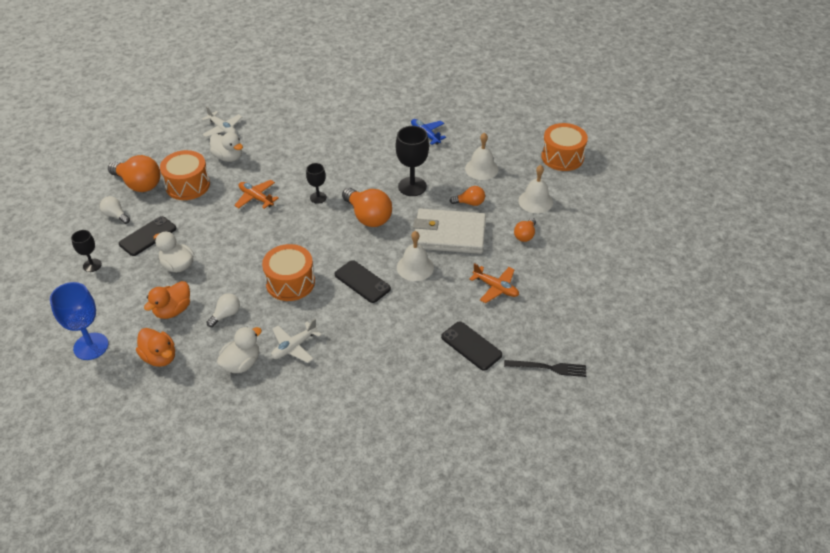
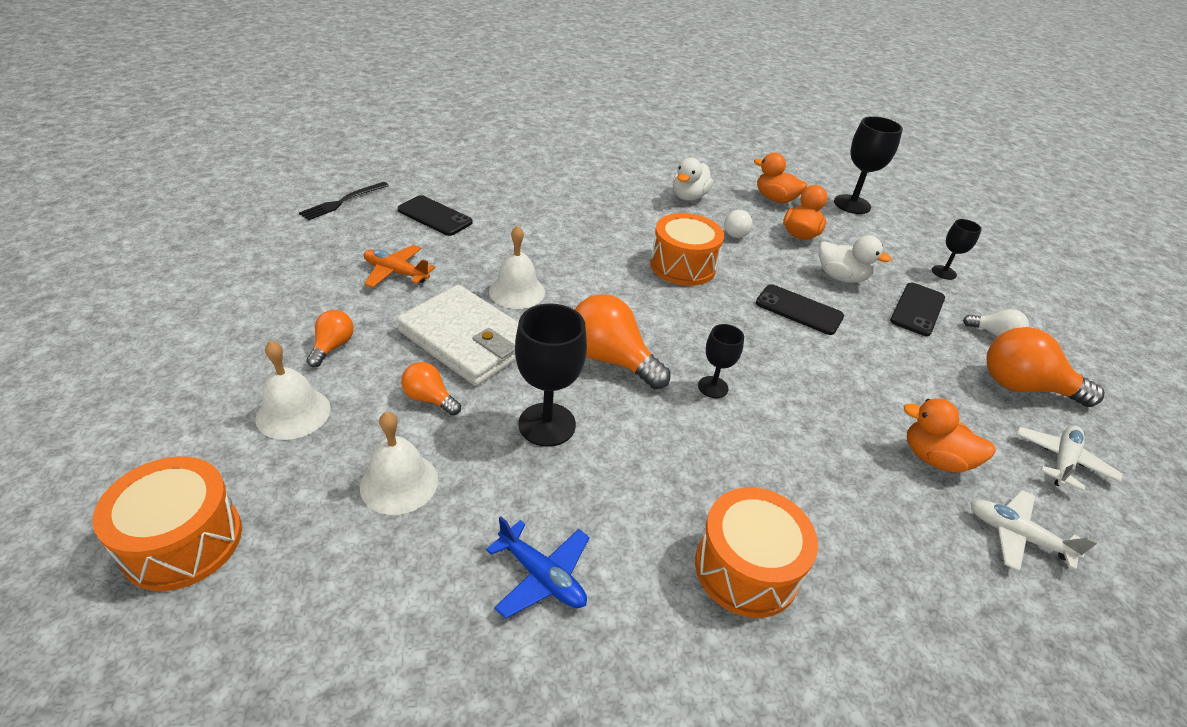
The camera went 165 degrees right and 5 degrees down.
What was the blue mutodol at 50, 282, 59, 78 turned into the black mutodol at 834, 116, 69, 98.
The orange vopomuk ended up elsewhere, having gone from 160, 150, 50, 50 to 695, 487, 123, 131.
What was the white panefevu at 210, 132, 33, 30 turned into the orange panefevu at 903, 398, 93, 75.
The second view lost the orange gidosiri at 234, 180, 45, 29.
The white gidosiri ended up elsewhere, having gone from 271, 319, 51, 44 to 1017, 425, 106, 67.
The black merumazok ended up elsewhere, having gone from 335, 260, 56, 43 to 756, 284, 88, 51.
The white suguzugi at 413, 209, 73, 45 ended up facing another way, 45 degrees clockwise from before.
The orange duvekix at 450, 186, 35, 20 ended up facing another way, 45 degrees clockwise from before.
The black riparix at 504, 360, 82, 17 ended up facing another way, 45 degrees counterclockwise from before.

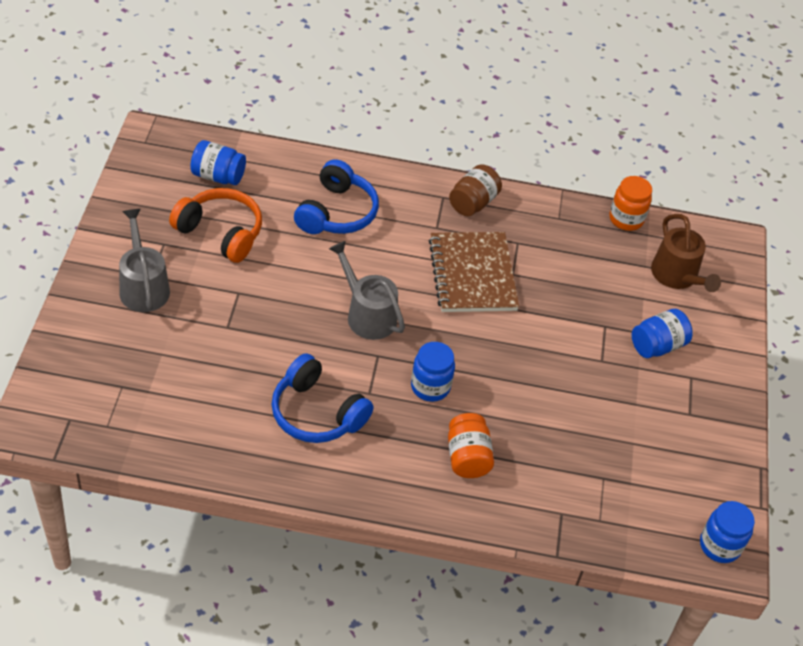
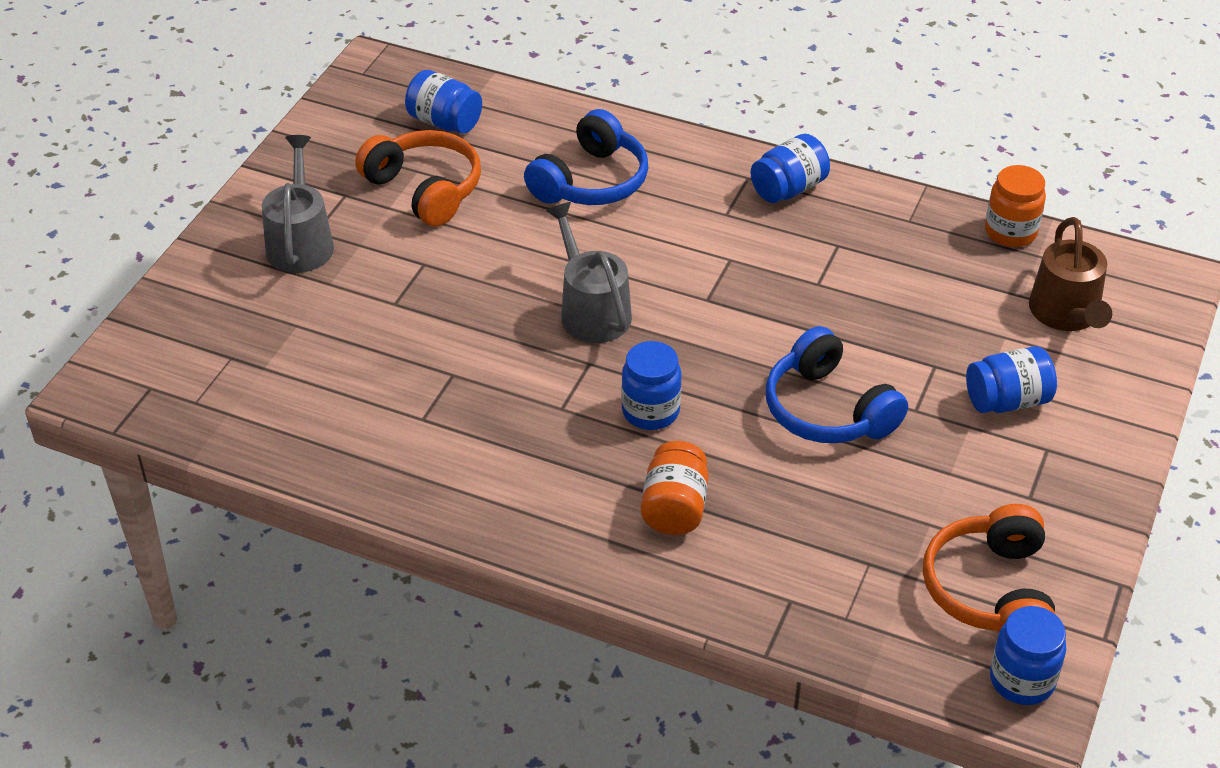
The camera went 20 degrees right and 5 degrees down.
The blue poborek ended up elsewhere, having gone from 272, 353, 102, 90 to 766, 326, 142, 117.
The second view lost the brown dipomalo at 429, 232, 90, 80.
What was the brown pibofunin at 449, 164, 53, 52 turned into the blue pibofunin at 750, 134, 80, 69.
The second view gained the orange poborek at 923, 504, 133, 129.

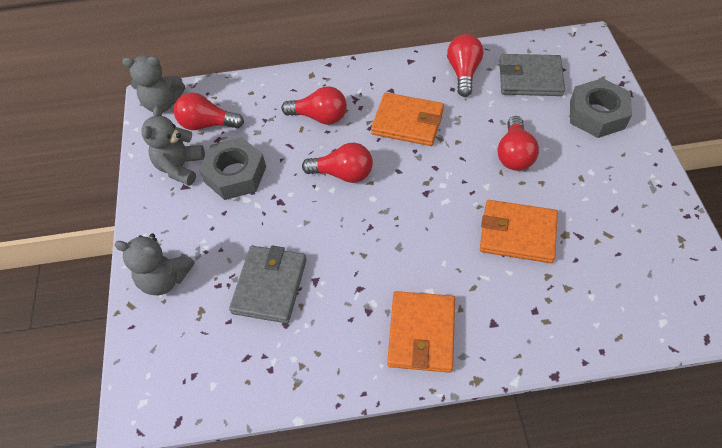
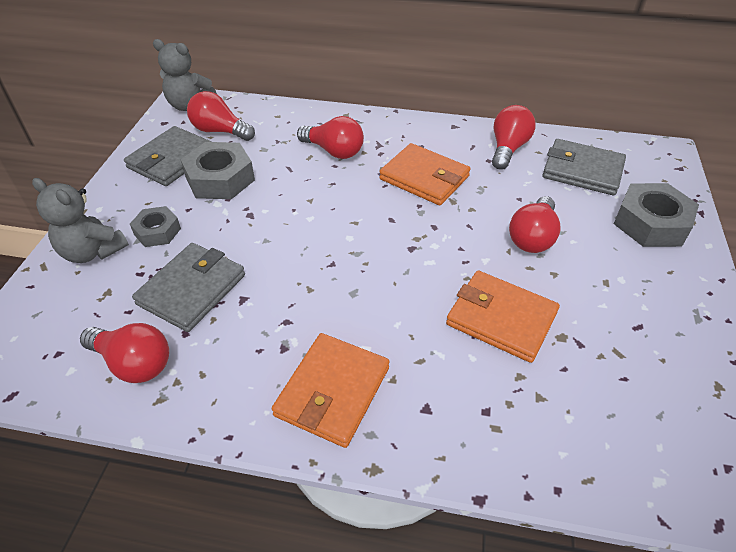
The camera went 15 degrees right and 10 degrees down.
Where the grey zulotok stood at 141, 106, 64, 80, the grey suguzugi came to stand at 124, 126, 88, 60.
The red duvekix ended up elsewhere, having gone from 302, 143, 71, 40 to 80, 323, 89, 60.
The second view gained the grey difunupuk at 130, 206, 51, 41.

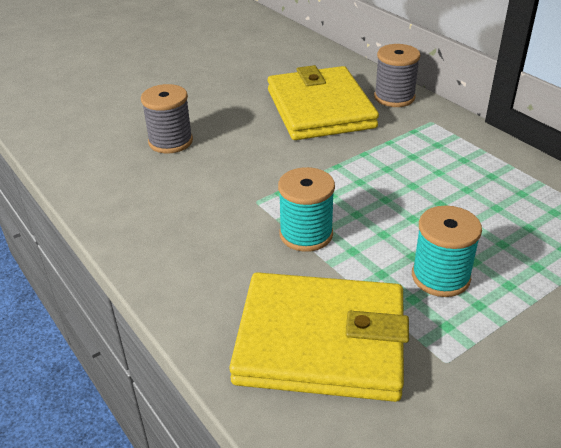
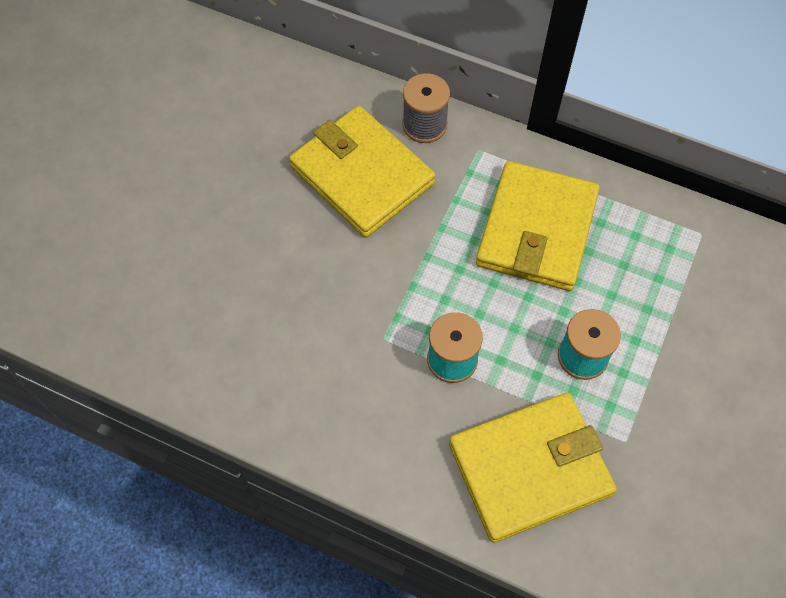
The camera went 30 degrees left and 25 degrees up.
The second view lost the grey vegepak at 141, 84, 52, 69.
The second view gained the yellow suguzugi at 476, 161, 124, 130.

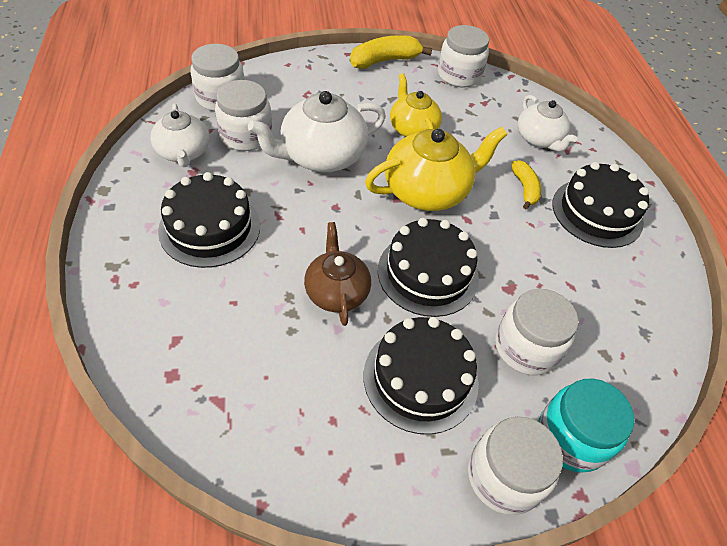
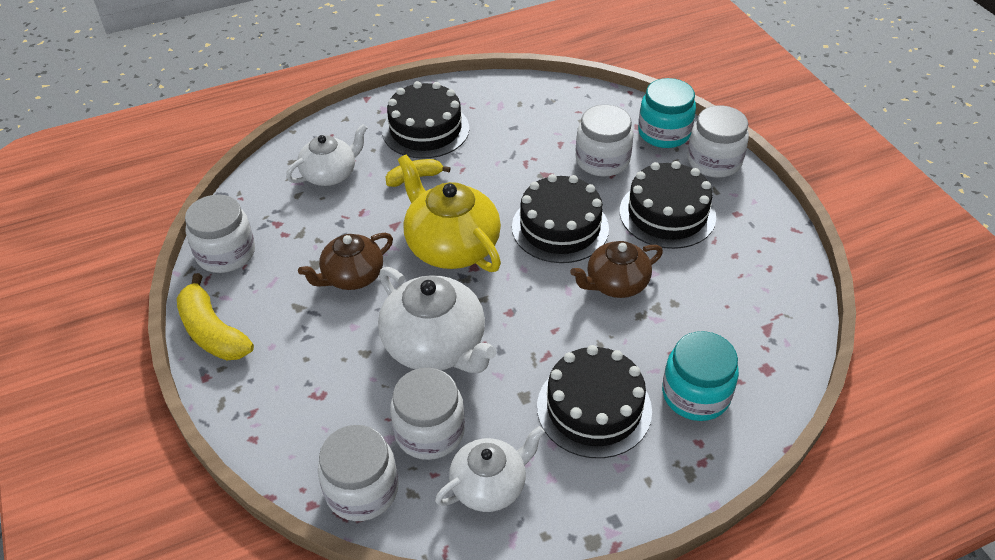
The camera went 100 degrees left and 5 degrees down.
What was the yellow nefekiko at 390, 73, 52, 64 turned into the brown nefekiko at 298, 233, 95, 57.
The second view gained the turquoise pibofunin at 662, 331, 77, 90.

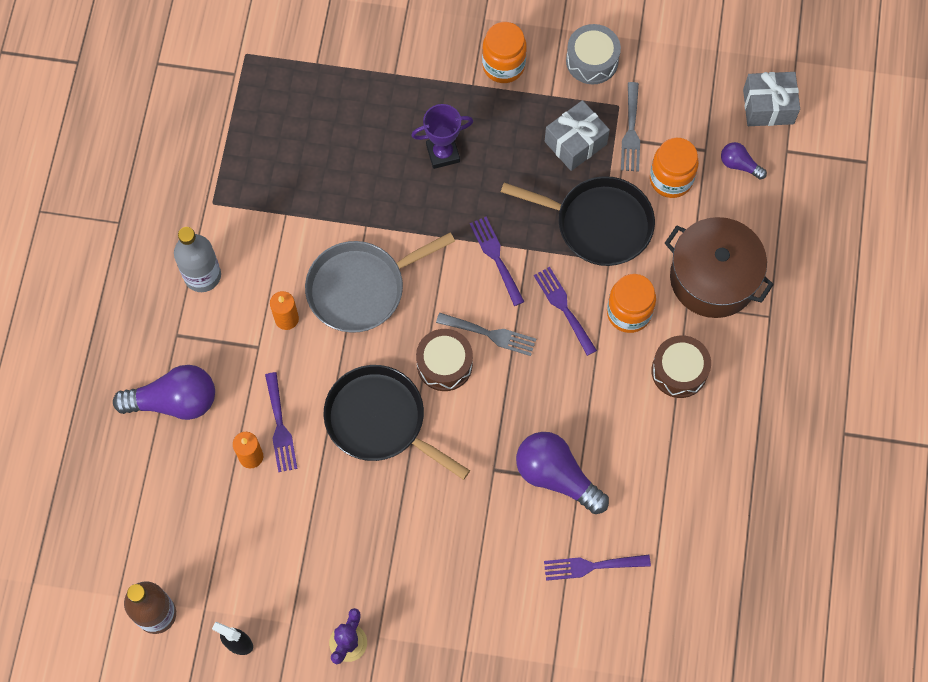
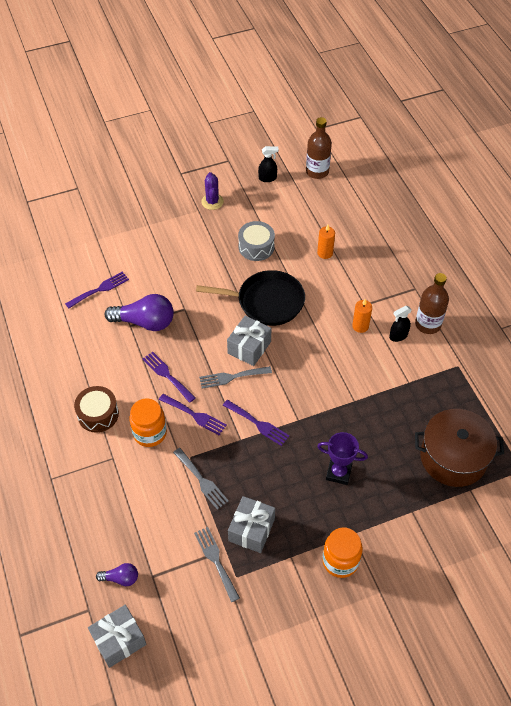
The camera went 150 degrees right and 15 degrees down.
The second view lost the purple duvekix at 113, 365, 102, 55.
What was the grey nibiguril at 174, 227, 47, 65 turned into the brown nibiguril at 415, 273, 34, 61.
The purple riparix ended up elsewhere, having gone from 265, 372, 33, 100 to 143, 352, 52, 51.
The second view lost the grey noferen at 305, 232, 150, 101.
The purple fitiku at 411, 104, 62, 65 ended up facing another way, 60 degrees clockwise from before.
Where the brown vopomuk stood at 416, 329, 57, 62, the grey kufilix came to stand at 227, 315, 44, 51.
Where the black noferen stood at 501, 176, 154, 90, the grey riparix came to stand at 173, 448, 56, 62.
The grey vopomuk ended up elsewhere, having gone from 566, 24, 55, 60 to 238, 221, 37, 40.
The second view lost the orange pibofunin at 650, 138, 49, 60.
The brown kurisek ended up elsewhere, having gone from 665, 217, 109, 101 to 415, 409, 89, 78.
The second view gained the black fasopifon at 389, 306, 23, 36.

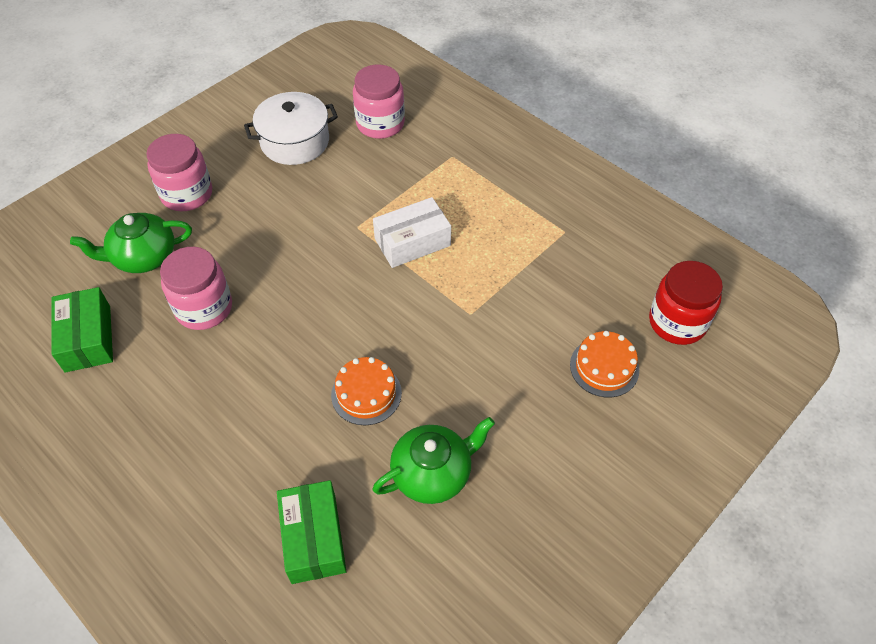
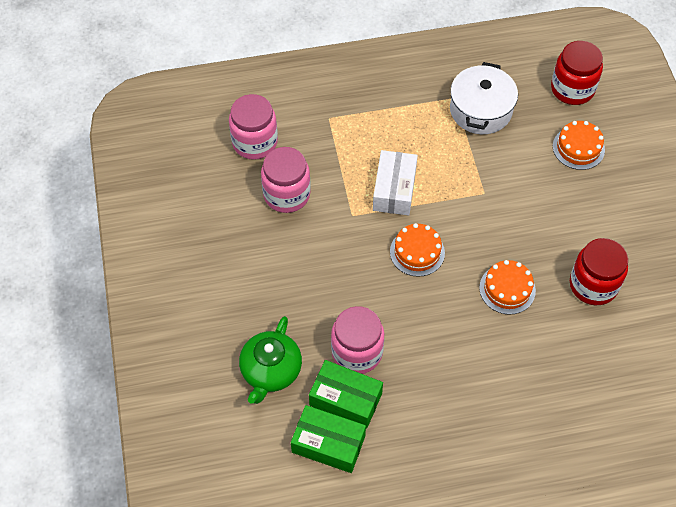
The camera went 55 degrees left and 5 degrees up.
The pink pibofunin ended up elsewhere, having gone from 146, 134, 66, 77 to 261, 147, 50, 66.
The white kurisek ended up elsewhere, having gone from 244, 92, 94, 73 to 450, 62, 68, 72.
The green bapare ended up elsewhere, having gone from 277, 480, 70, 104 to 309, 360, 74, 69.
Where the green nefekiko stood at 372, 417, 123, 87, the red pibofunin came to stand at 570, 238, 58, 67.
The second view gained the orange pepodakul at 390, 223, 55, 54.

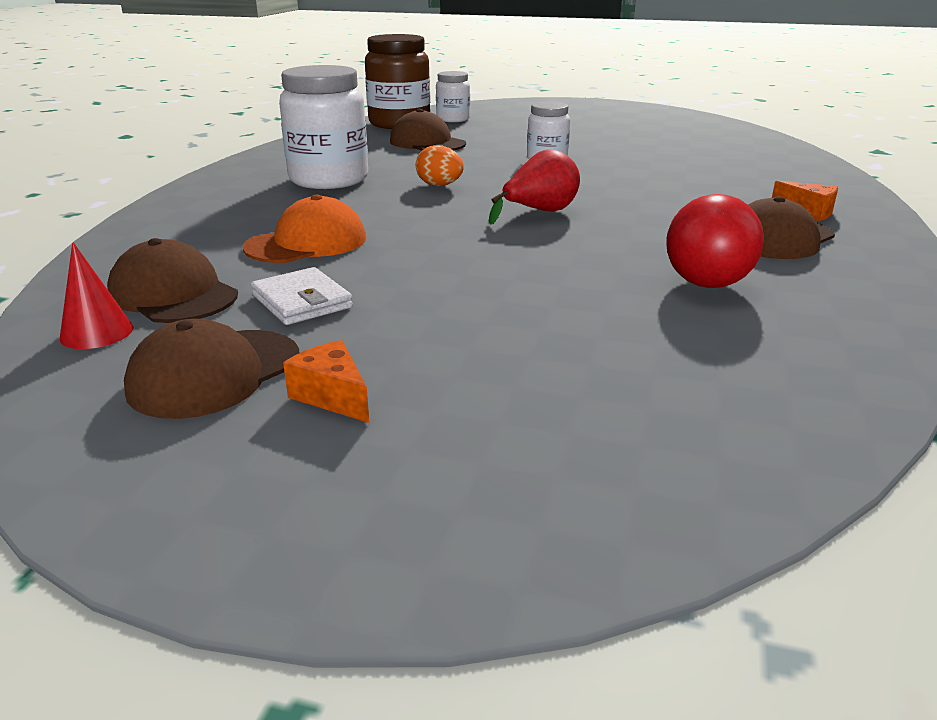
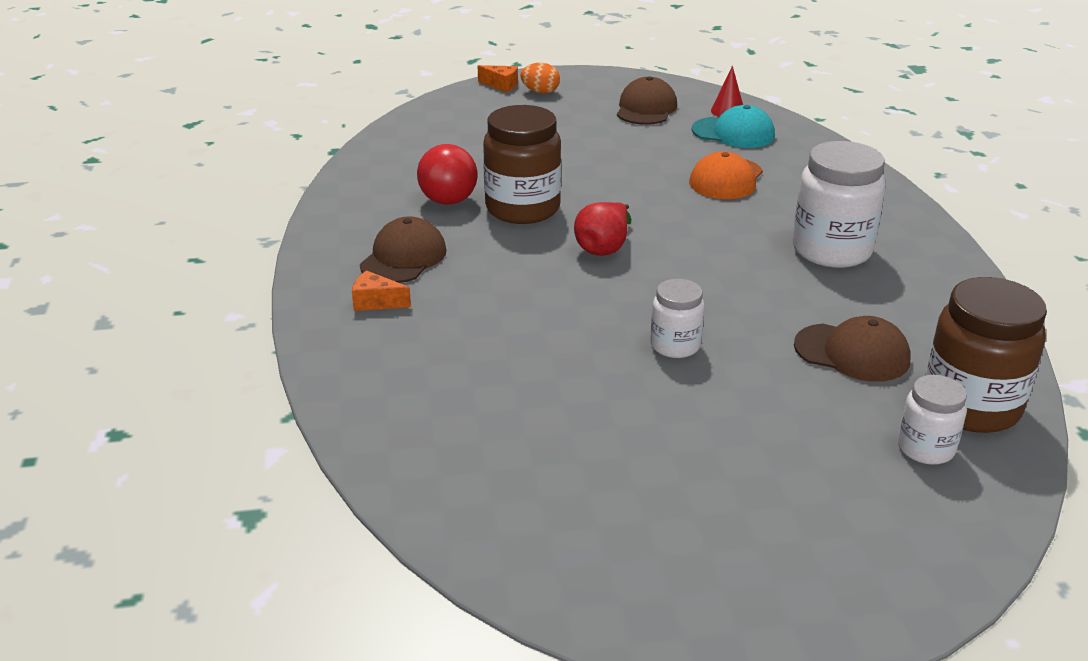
The camera went 155 degrees right and 5 degrees up.
What was the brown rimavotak at 107, 238, 131, 85 turned into the turquoise rimavotak at 691, 105, 84, 43.
The second view lost the white suguzugi at 251, 267, 102, 58.
The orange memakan ended up elsewhere, having gone from 283, 340, 86, 83 to 478, 65, 40, 27.
The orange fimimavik ended up elsewhere, having gone from 416, 145, 48, 41 to 520, 63, 40, 31.
The second view gained the brown pibofunin at 483, 105, 78, 119.

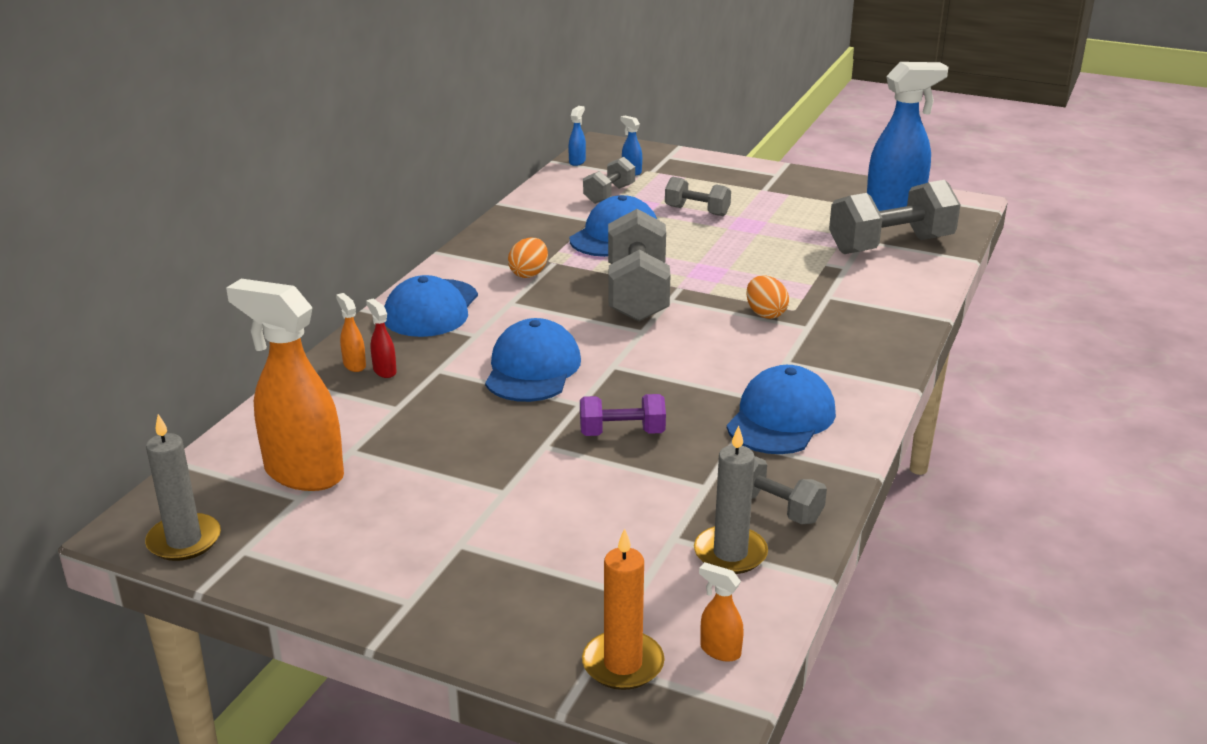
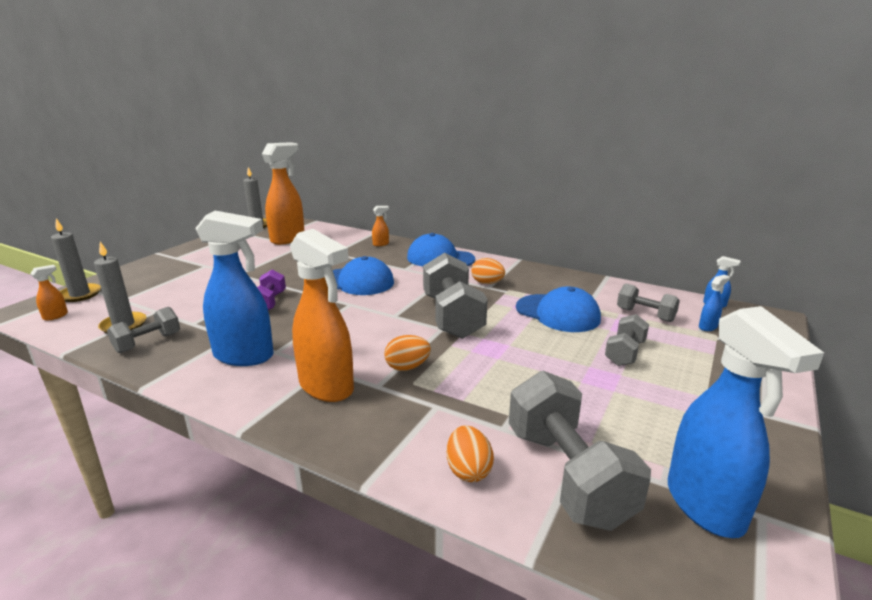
The camera went 95 degrees right and 5 degrees down.
The second view lost the red fasopifon at 366, 298, 31, 80.
What was the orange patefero at 582, 528, 82, 162 turned into the grey patefero at 51, 218, 50, 84.
The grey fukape at 608, 209, 62, 113 ended up facing another way, 75 degrees clockwise from before.
Where the blue rimavotak stood at 727, 365, 109, 89, the blue fasopifon came to stand at 195, 211, 79, 155.
The second view gained the orange fasopifon at 290, 229, 64, 173.
The second view gained the orange fimimavik at 447, 426, 47, 56.

